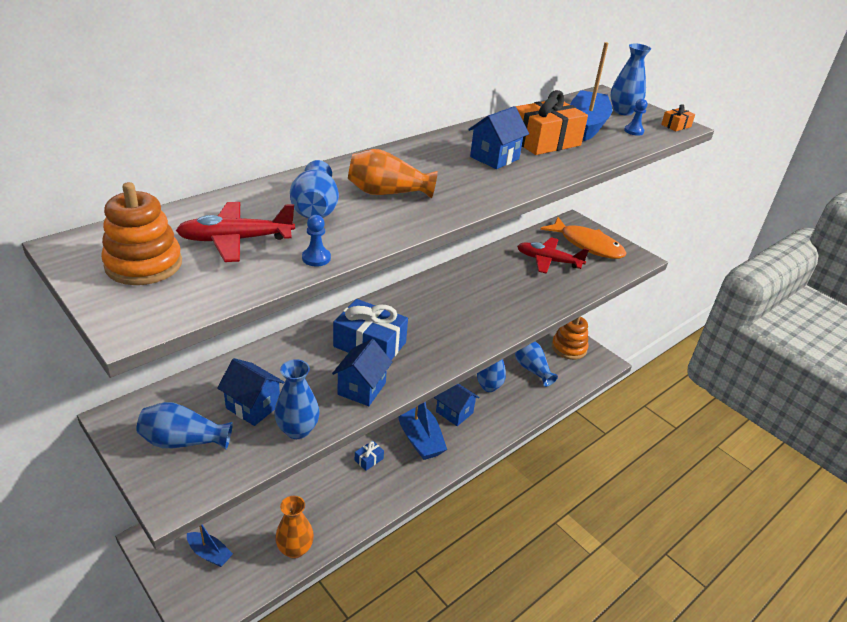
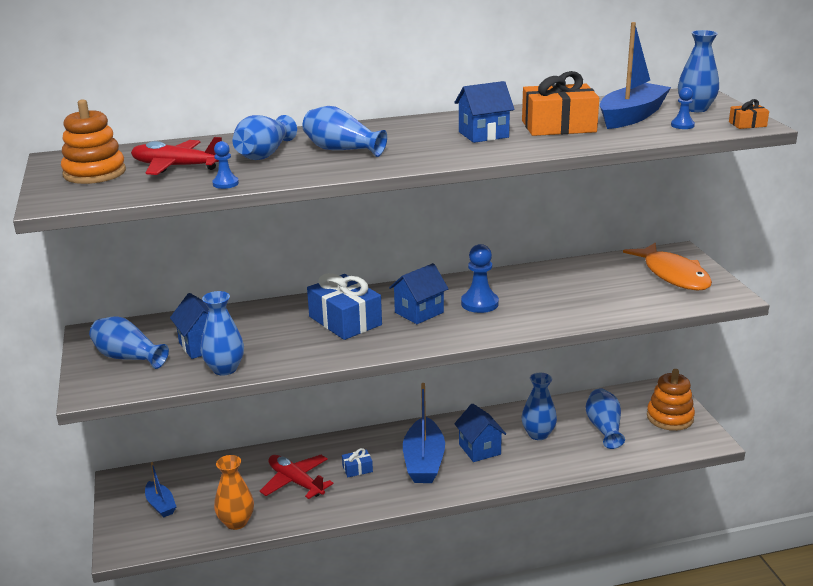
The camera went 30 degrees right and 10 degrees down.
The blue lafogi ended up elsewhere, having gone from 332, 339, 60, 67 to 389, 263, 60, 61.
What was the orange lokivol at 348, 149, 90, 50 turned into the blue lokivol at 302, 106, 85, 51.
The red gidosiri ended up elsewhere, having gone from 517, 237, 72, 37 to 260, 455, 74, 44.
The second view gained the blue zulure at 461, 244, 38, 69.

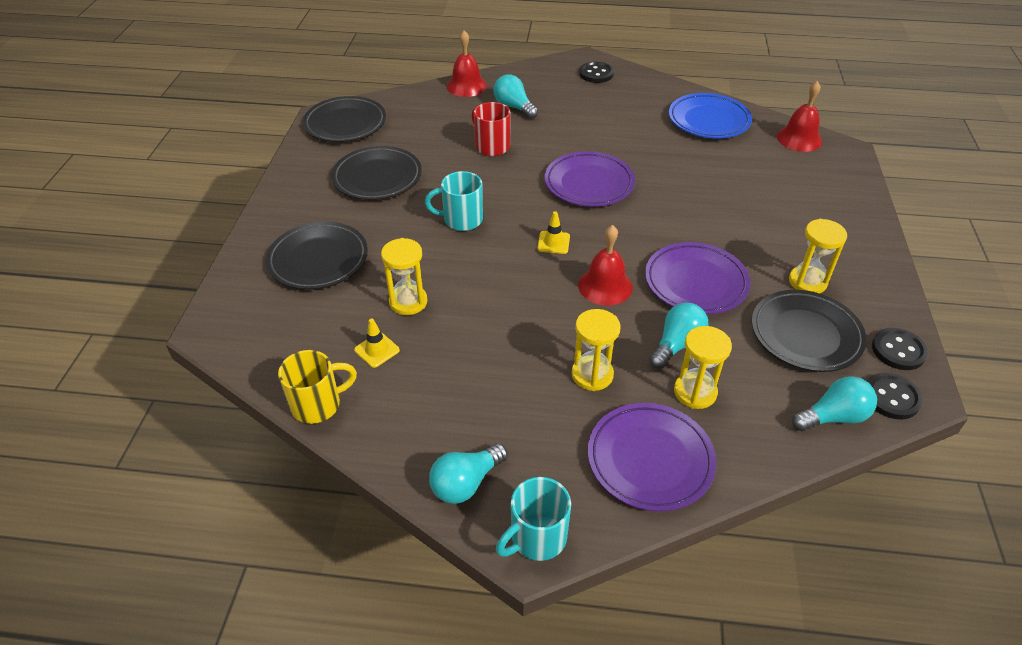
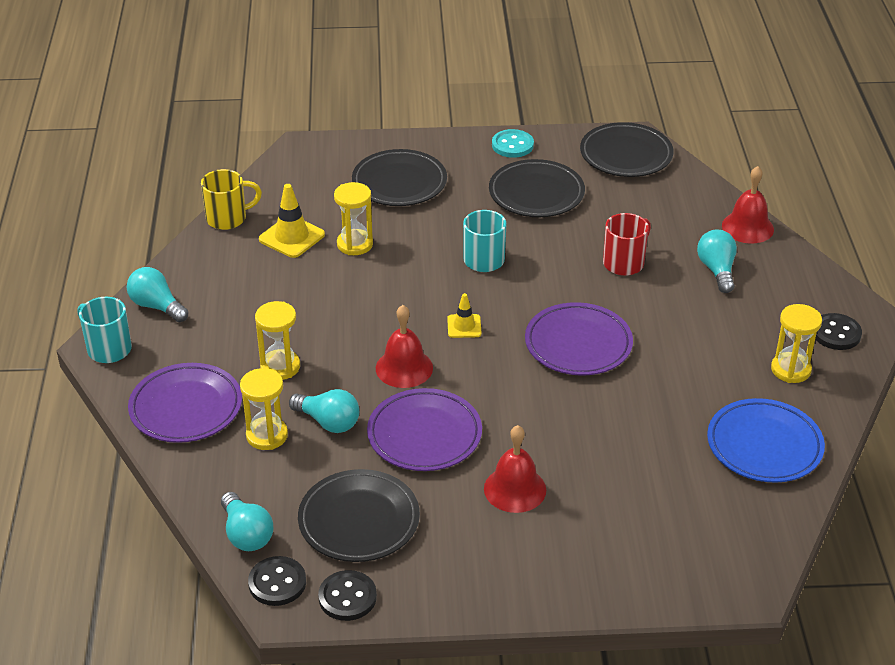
The camera went 80 degrees right and 5 degrees down.
The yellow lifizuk at 278, 350, 79, 74 ended up facing another way, 75 degrees counterclockwise from before.
The size of the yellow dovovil at 354, 318, 46, 50 changed by a factor of 1.64.
The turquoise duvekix at 493, 74, 45, 45 ended up facing another way, 45 degrees counterclockwise from before.
The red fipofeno ended up elsewhere, having gone from 777, 81, 45, 71 to 484, 425, 62, 88.
The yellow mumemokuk ended up elsewhere, having gone from 789, 219, 58, 74 to 771, 304, 51, 79.
The second view gained the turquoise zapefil at 492, 129, 42, 29.

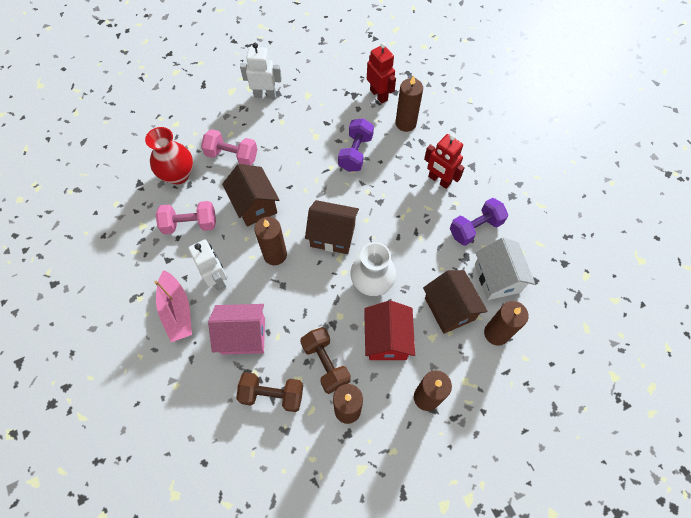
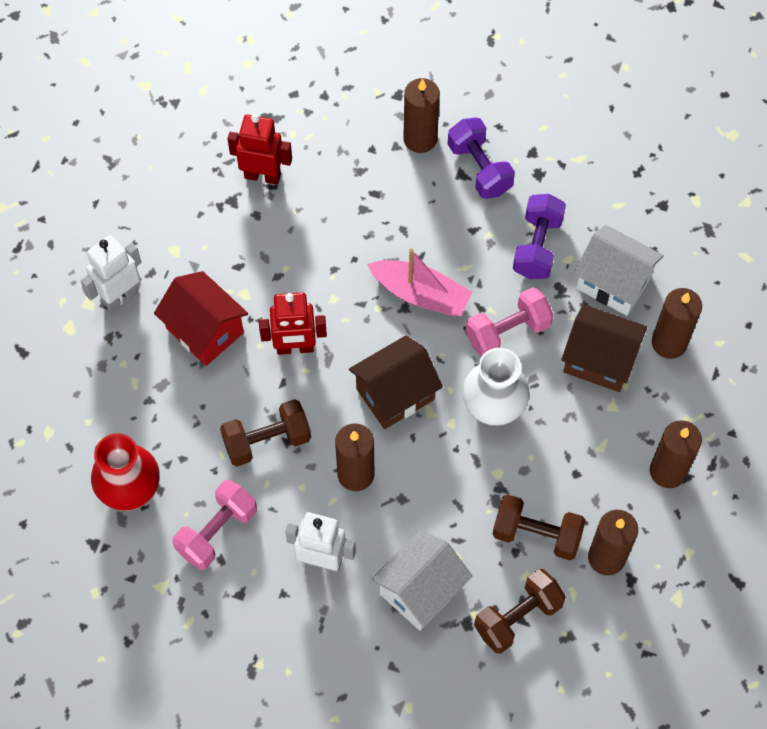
The camera went 45 degrees left and 0 degrees up.
The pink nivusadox ended up elsewhere, having gone from 154, 270, 38, 72 to 367, 248, 105, 68.
The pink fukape ended up elsewhere, having gone from 201, 129, 57, 36 to 466, 287, 88, 70.
What was the pink lafogi at 208, 304, 57, 51 turned into the white lafogi at 371, 530, 101, 101.
Where the brown lafogi stood at 222, 164, 57, 63, the brown fukape came to stand at 220, 399, 91, 68.
The purple fukape ended up elsewhere, having gone from 338, 118, 36, 54 to 448, 118, 67, 81.
The red lafogi ended up elsewhere, having gone from 364, 300, 51, 60 to 154, 271, 94, 95.
The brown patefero ended up elsewhere, having gone from 396, 75, 27, 57 to 404, 78, 36, 75.
The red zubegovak ended up elsewhere, having gone from 424, 134, 41, 55 to 259, 292, 68, 63.

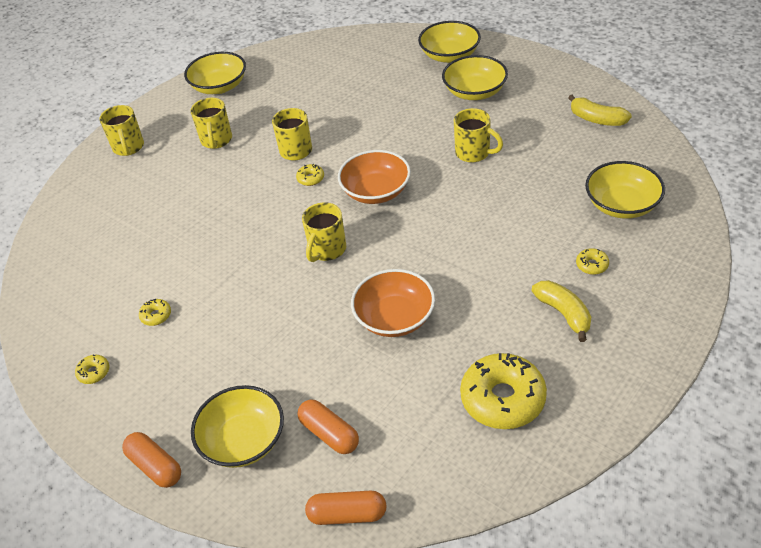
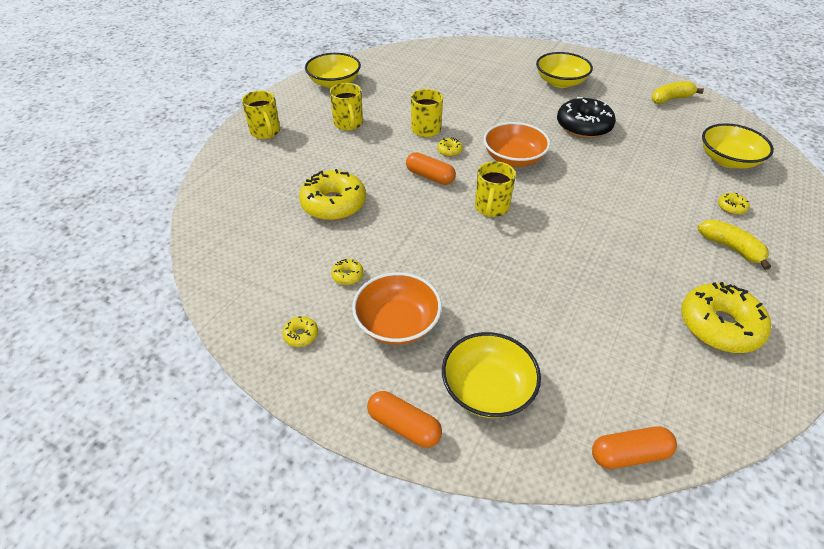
The camera went 15 degrees left and 0 degrees up.
The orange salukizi ended up elsewhere, having gone from 298, 399, 61, 55 to 406, 152, 50, 33.
The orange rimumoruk ended up elsewhere, having gone from 351, 269, 84, 68 to 352, 272, 90, 73.
The second view lost the yellow rimumoruk at 418, 21, 63, 42.
Where the yellow lifizuk stood at 454, 108, 49, 55, the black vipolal came to stand at 557, 97, 59, 41.
The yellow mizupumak at 568, 95, 64, 31 ended up facing another way, 135 degrees clockwise from before.
The second view gained the yellow vipolal at 299, 169, 67, 52.

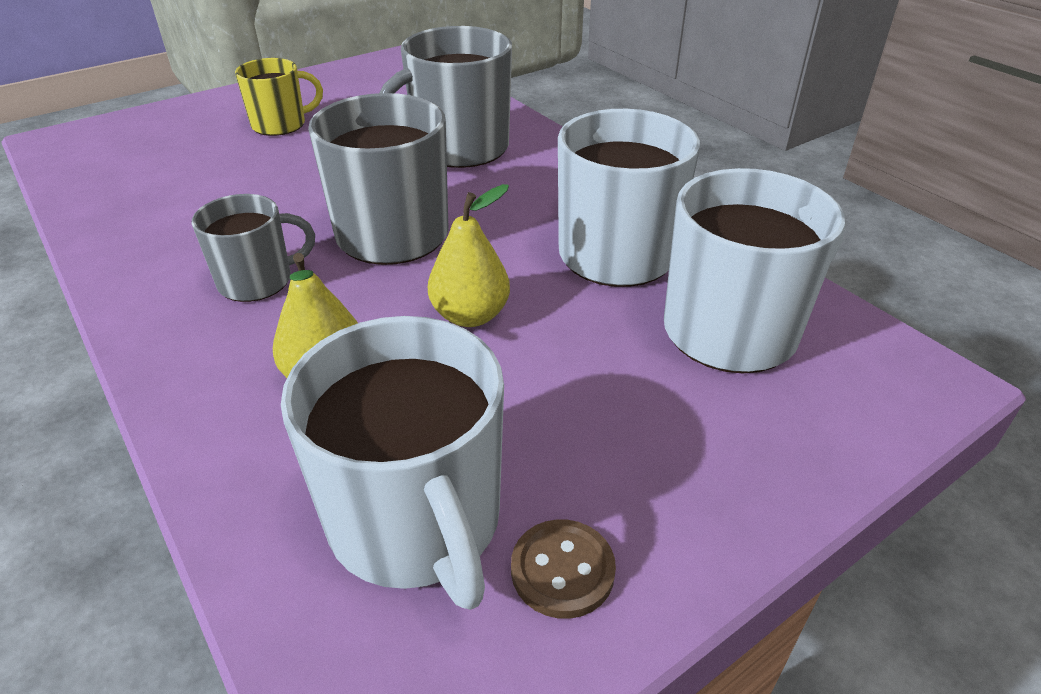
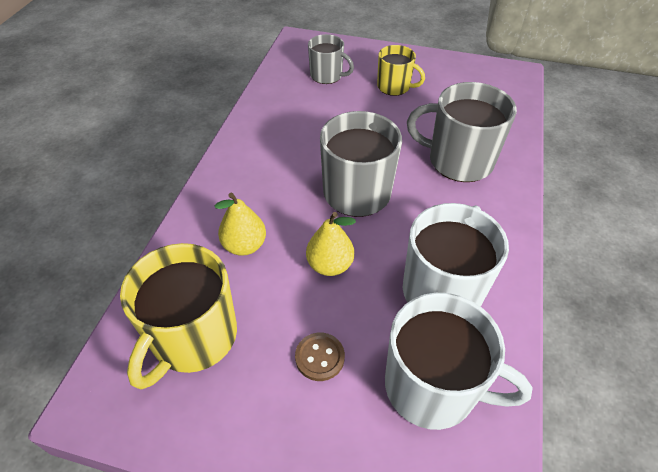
The camera went 50 degrees right and 10 degrees up.
The grey lifizuk ended up elsewhere, having gone from 192, 194, 123, 108 to 308, 34, 46, 50.
What was the white lifizuk at 281, 316, 223, 294 turned into the yellow lifizuk at 120, 243, 117, 147.
The brown zapefil ended up elsewhere, having gone from 511, 519, 105, 100 to 295, 333, 50, 48.

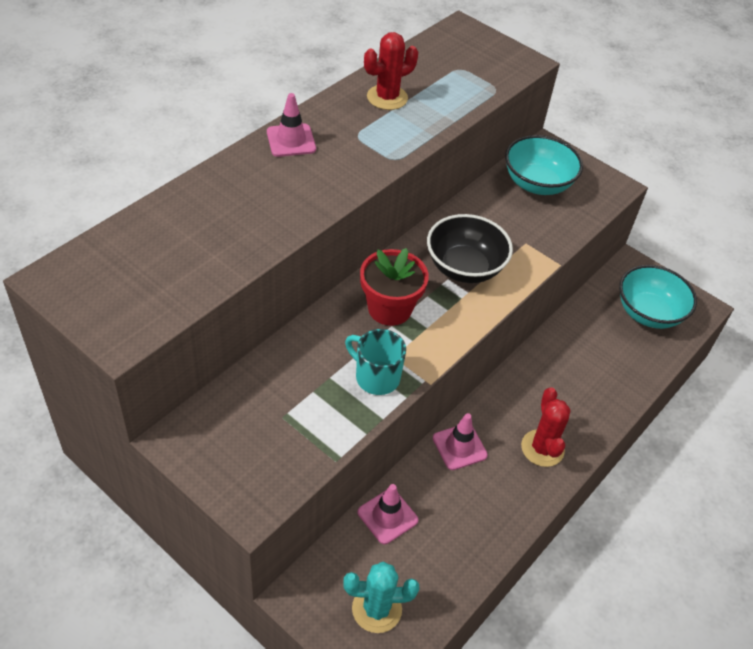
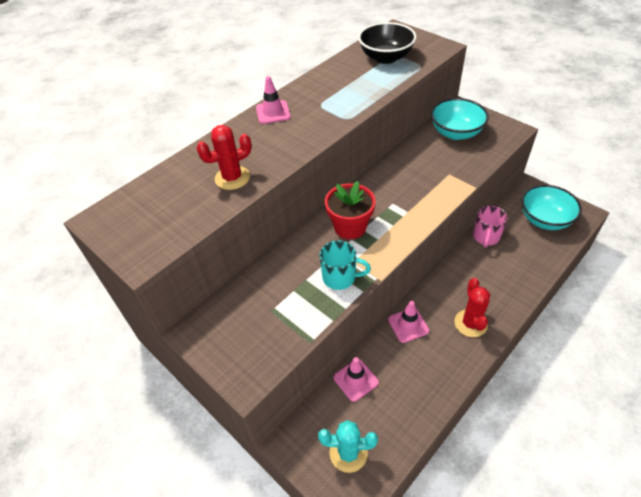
The camera went 10 degrees right and 0 degrees up.
The turquoise lifizuk at 345, 329, 61, 66 ended up facing another way, 150 degrees clockwise from before.
The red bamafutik ended up elsewhere, having gone from 364, 32, 54, 78 to 196, 125, 56, 65.
The black rimumoruk ended up elsewhere, having gone from 427, 214, 86, 69 to 358, 22, 58, 42.
The second view gained the pink lifizuk at 473, 205, 35, 43.

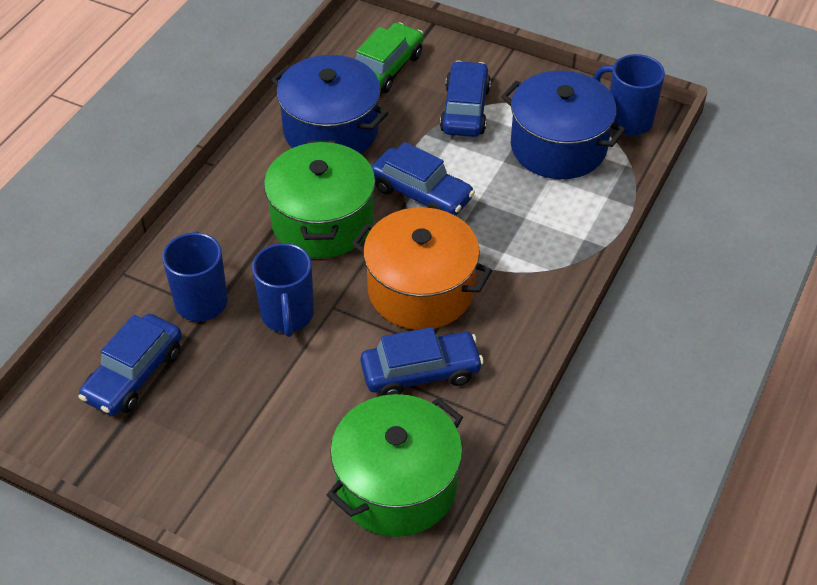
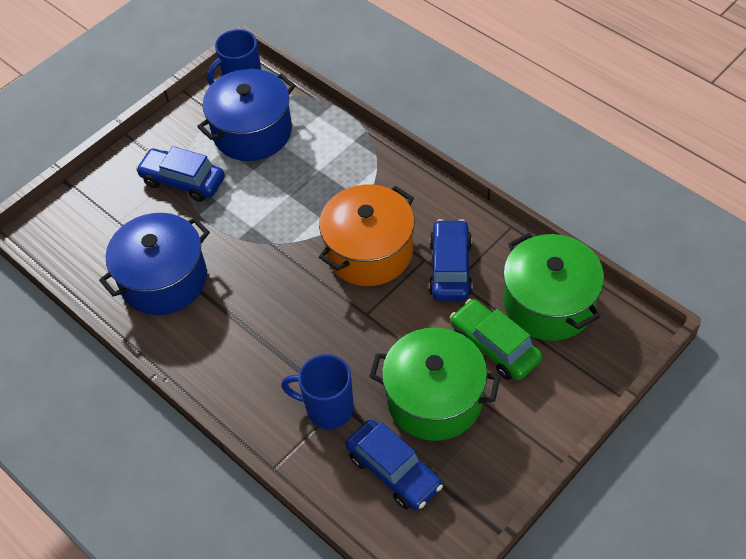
The camera went 70 degrees left and 5 degrees up.
The second view lost the blue lifizuk at 252, 243, 62, 94.
The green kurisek ended up elsewhere, having gone from 264, 140, 111, 118 to 369, 327, 131, 114.
The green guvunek ended up elsewhere, having gone from 355, 22, 68, 71 to 450, 299, 92, 81.
The second view lost the blue guvunek at 371, 142, 104, 74.

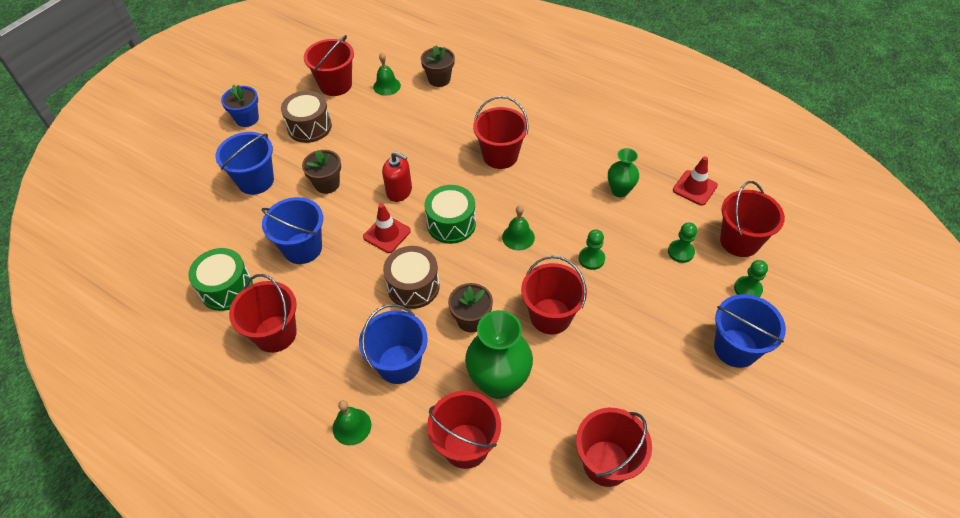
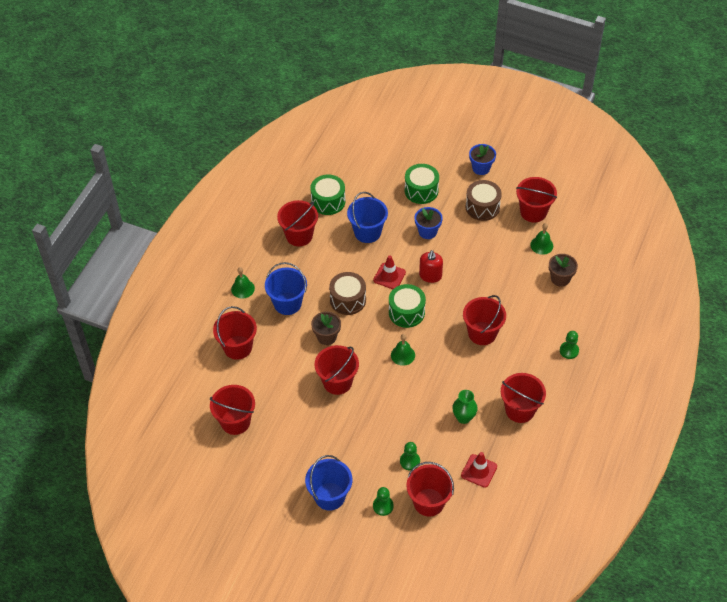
The camera went 80 degrees right and 0 degrees up.
Where the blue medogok stood at 215, 132, 59, 63, the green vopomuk came to stand at 405, 164, 34, 40.
What was the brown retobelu at 302, 150, 39, 44 turned into the blue retobelu at 415, 207, 28, 32.
The second view lost the green lokivol at 465, 310, 68, 89.
The green zulure ended up elsewhere, having gone from 579, 230, 26, 40 to 560, 331, 19, 28.
The second view gained the red medogok at 501, 373, 45, 50.

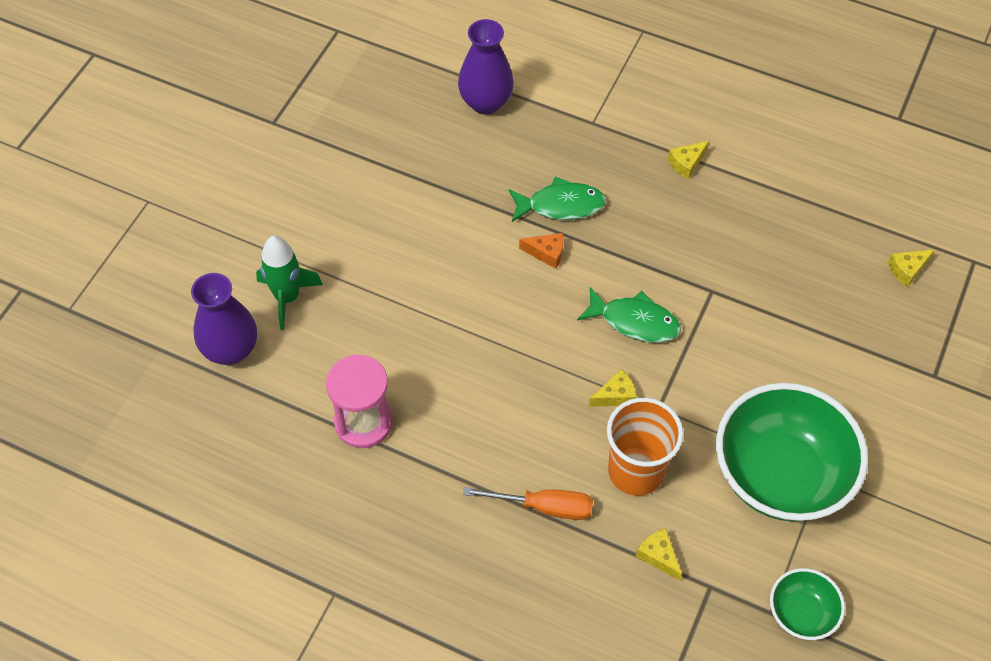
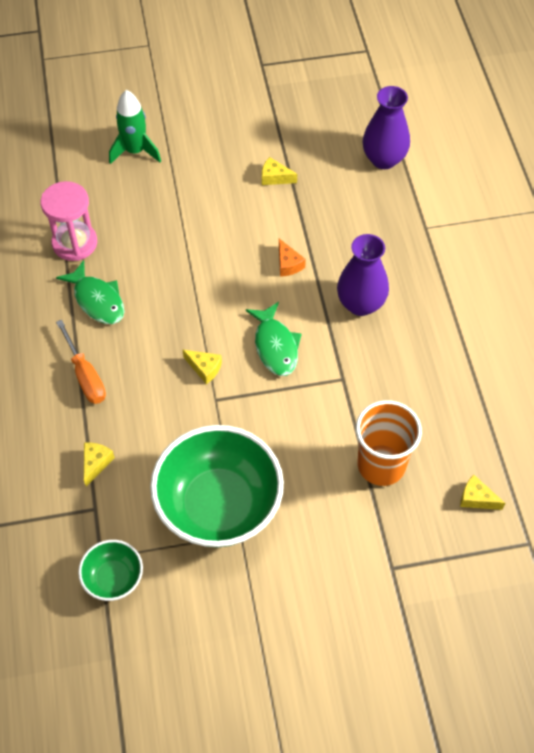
The camera went 55 degrees right and 0 degrees up.
The purple lokivol ended up elsewhere, having gone from 191, 273, 66, 92 to 337, 234, 52, 82.
The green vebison ended up elsewhere, having gone from 509, 177, 97, 45 to 56, 260, 69, 64.
The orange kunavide ended up elsewhere, having gone from 607, 398, 76, 98 to 356, 400, 66, 86.
The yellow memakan ended up elsewhere, having gone from 668, 141, 41, 38 to 262, 157, 35, 28.

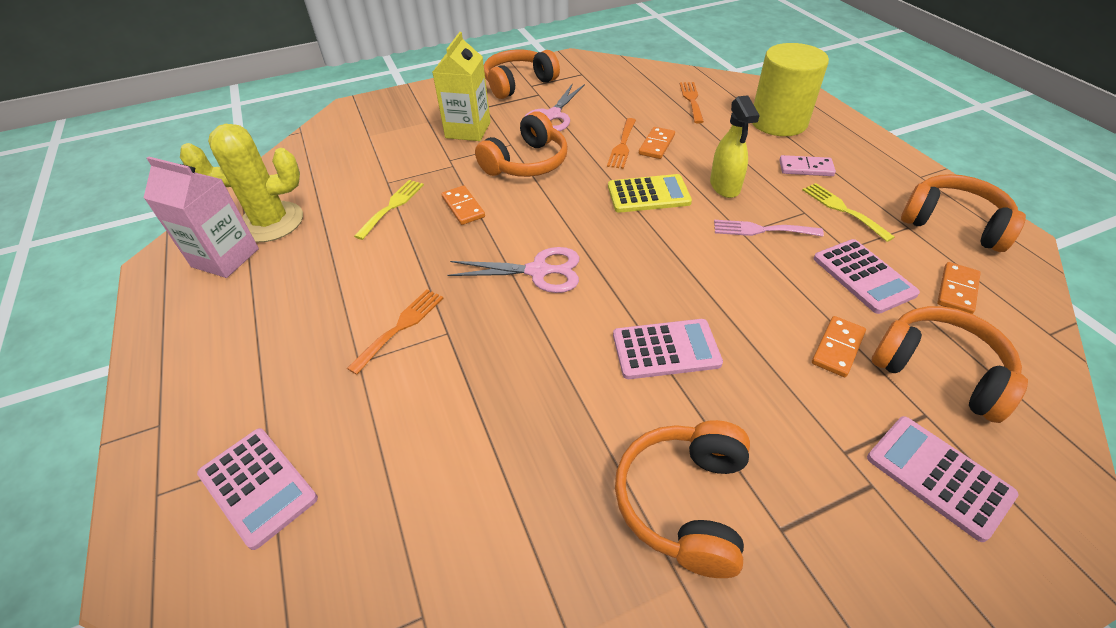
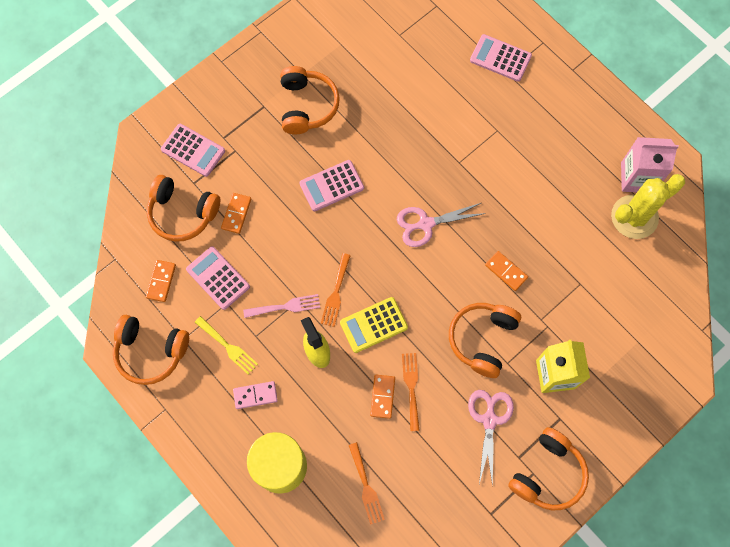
The camera went 160 degrees right and 25 degrees up.
The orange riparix ended up elsewhere, having gone from 347, 289, 96, 86 to 321, 253, 30, 74.
The second view lost the yellow riparix at 354, 180, 70, 60.

